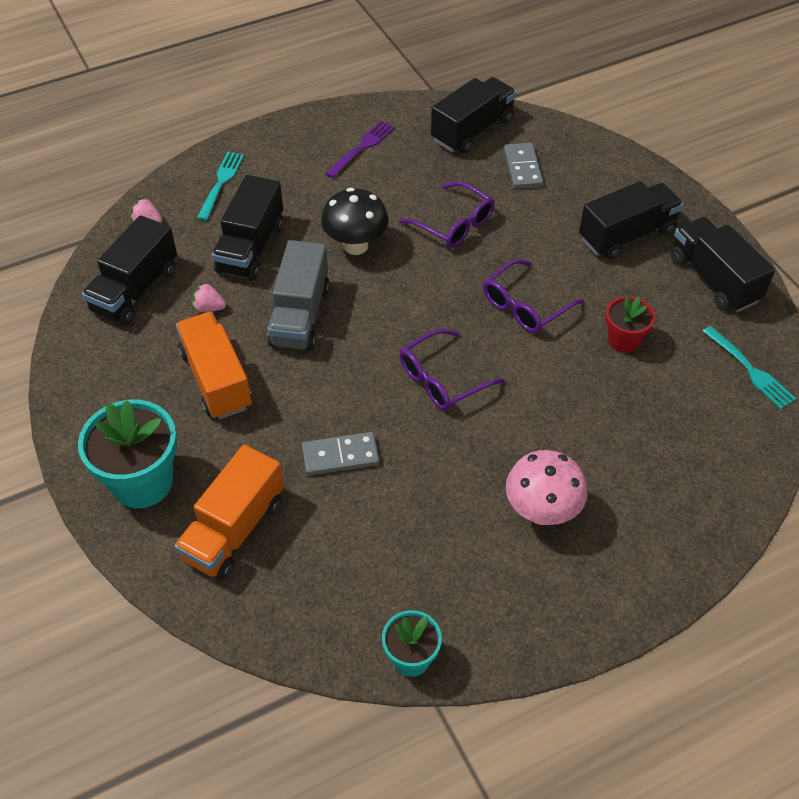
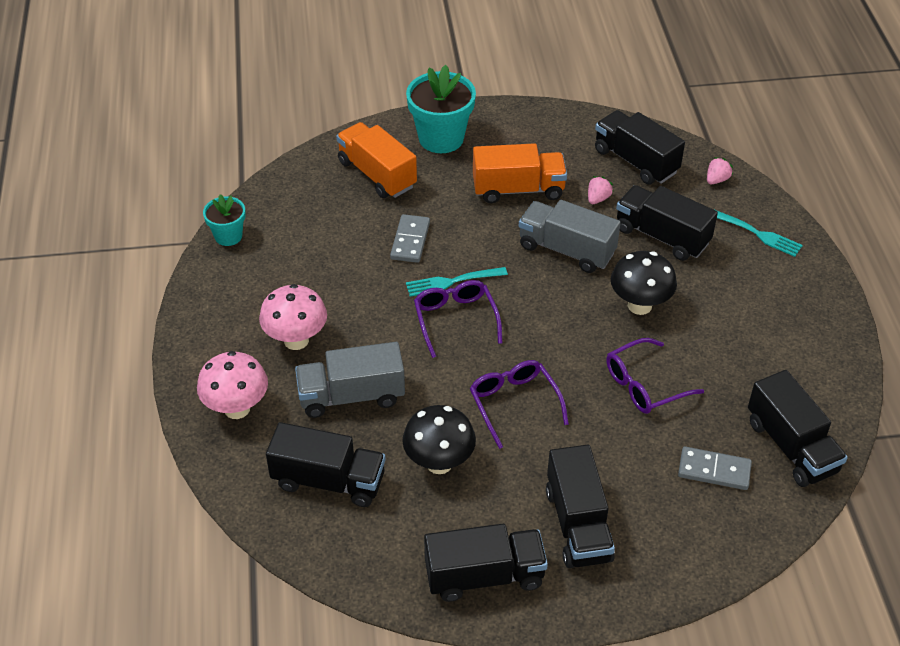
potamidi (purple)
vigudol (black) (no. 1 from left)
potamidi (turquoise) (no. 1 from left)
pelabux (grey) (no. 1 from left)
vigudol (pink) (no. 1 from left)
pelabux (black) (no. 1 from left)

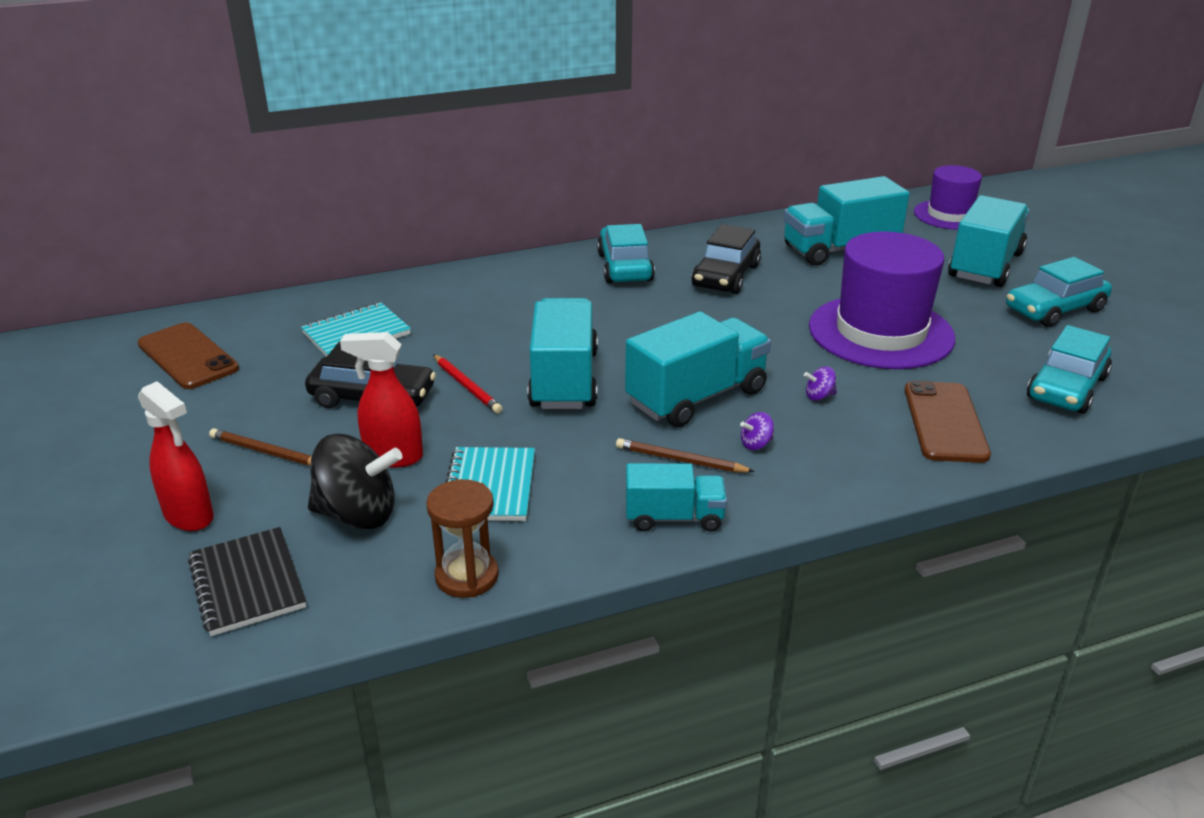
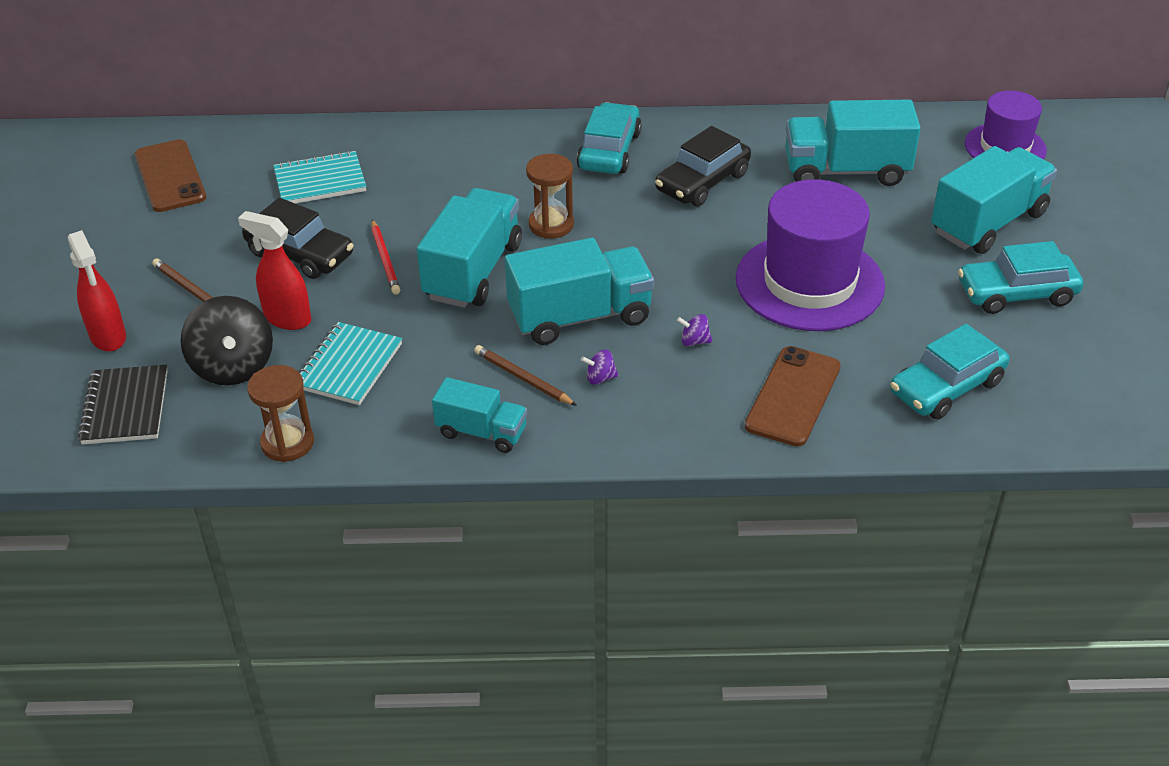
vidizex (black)
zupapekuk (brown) (no. 2 from left)

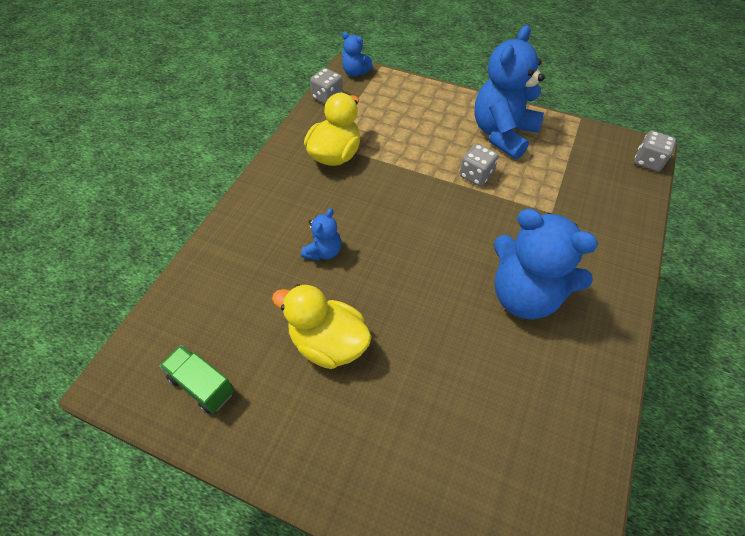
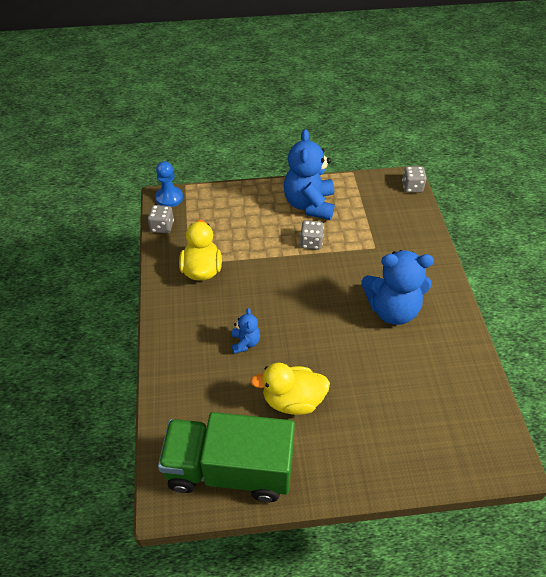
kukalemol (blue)
pelabux (green)

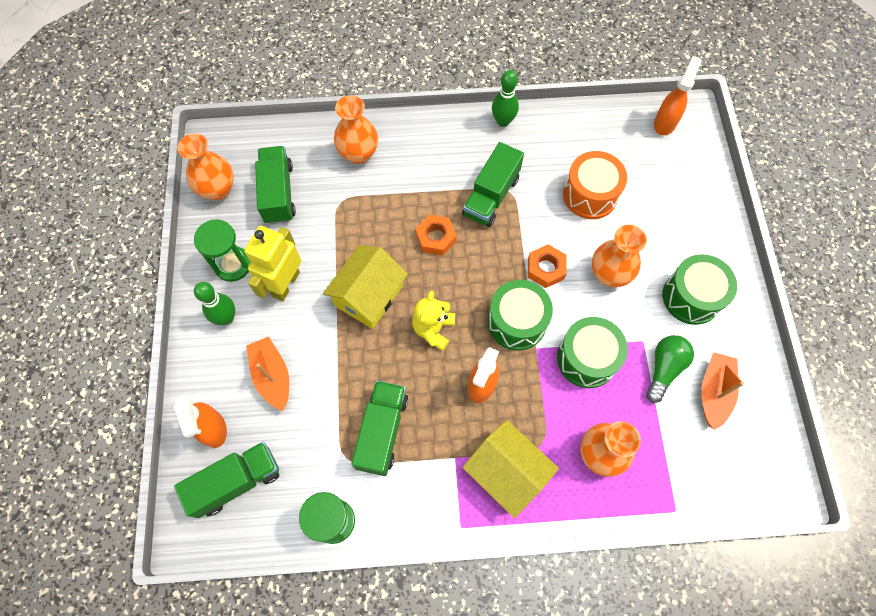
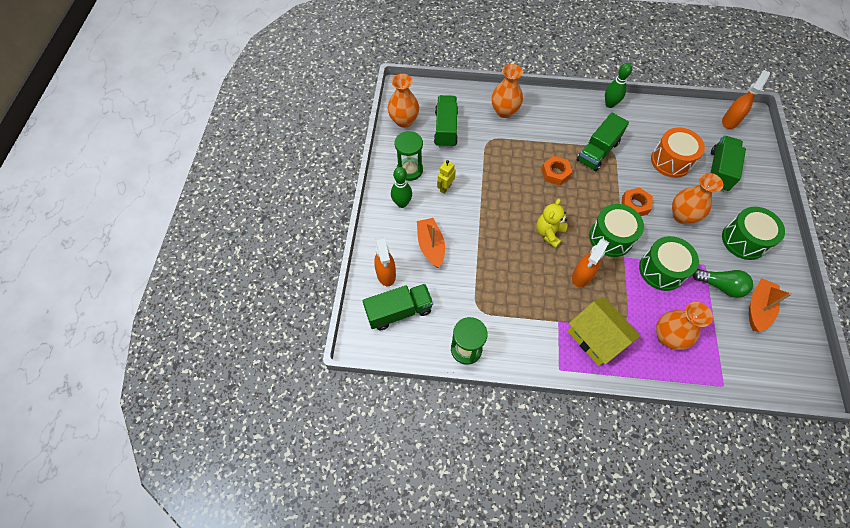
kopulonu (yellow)
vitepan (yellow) (no. 1 from left in the first image)
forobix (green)
pelabux (green) (no. 4 from left)

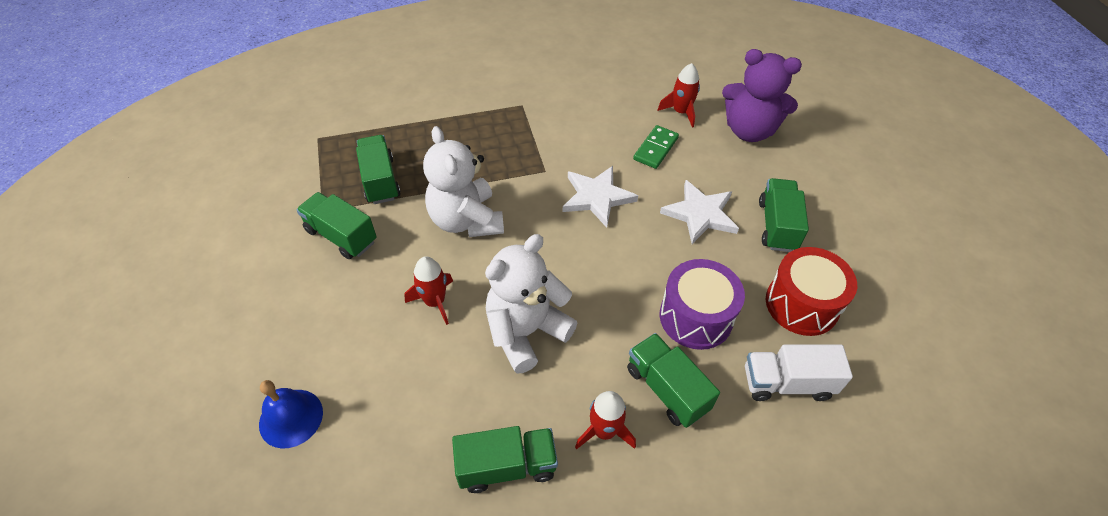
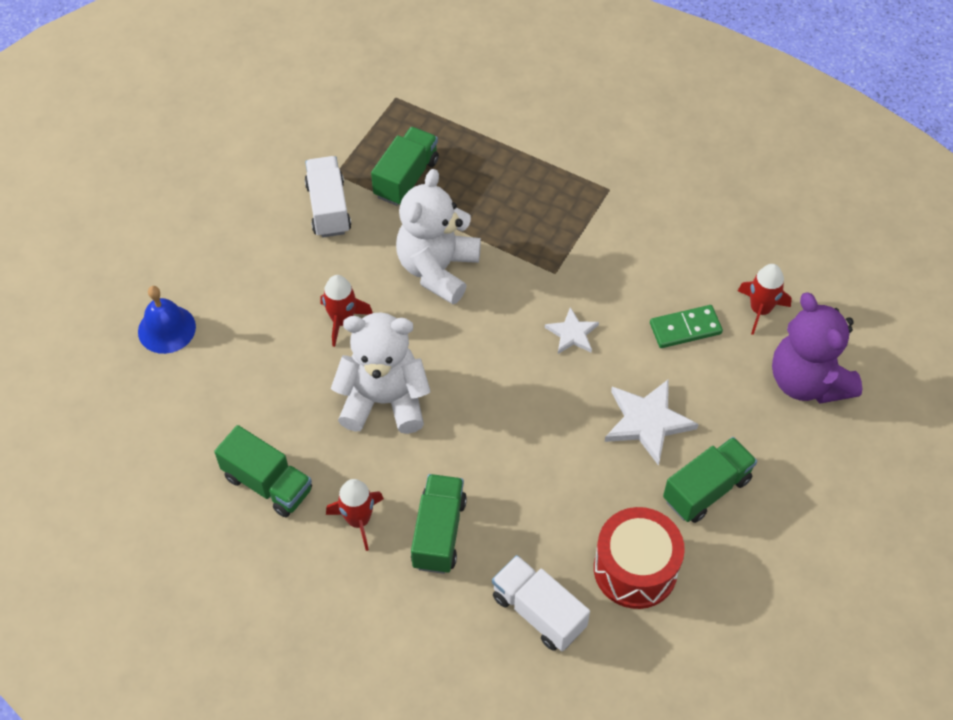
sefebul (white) (no. 1 from left)
pelabux (white) (no. 1 from left)
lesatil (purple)

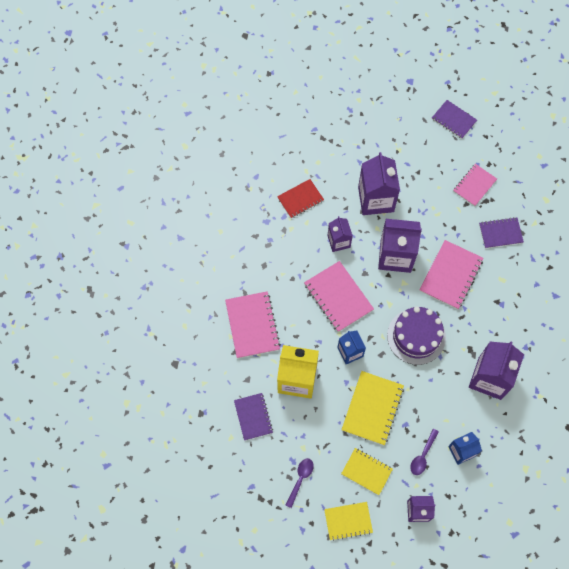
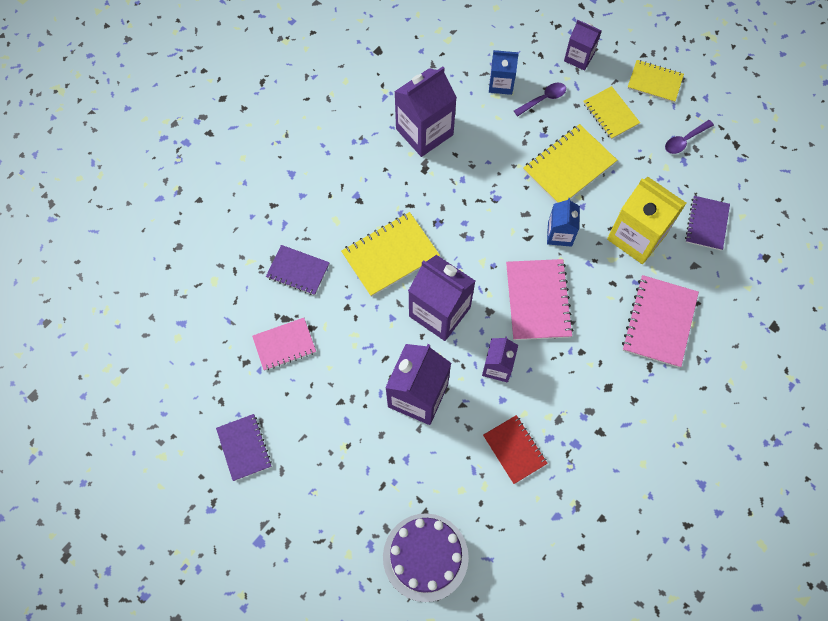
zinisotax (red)
zinisotax (yellow) (no. 1 from left)
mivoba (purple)

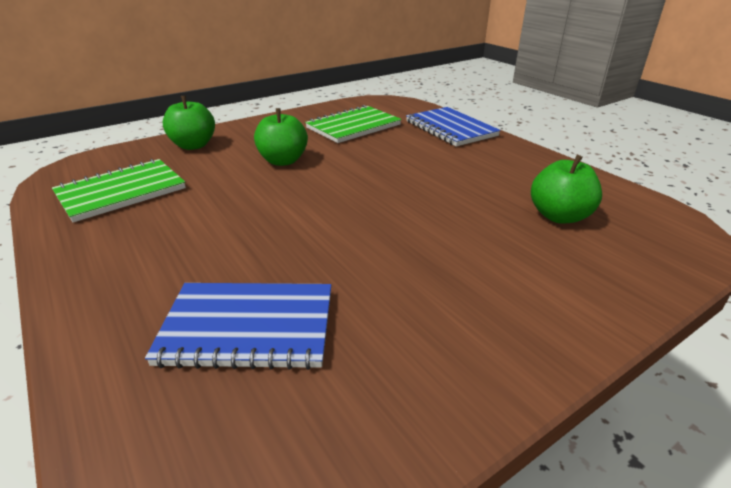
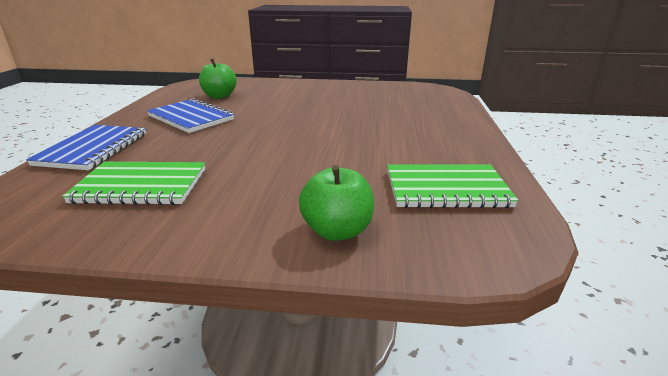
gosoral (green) (no. 2 from left in the first image)
zinisotax (blue) (no. 2 from left)

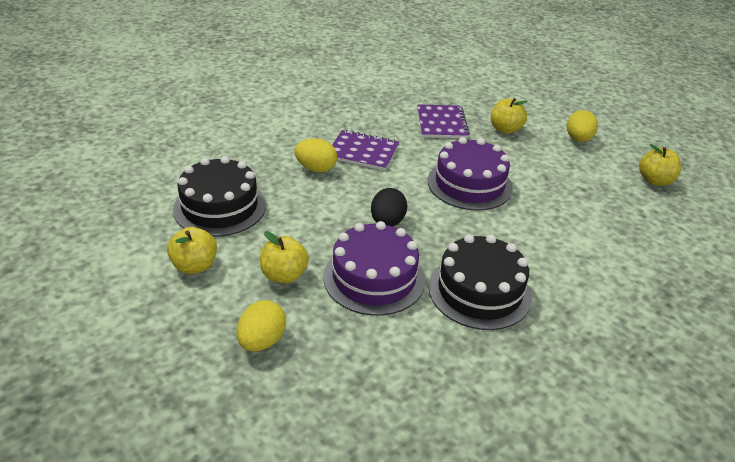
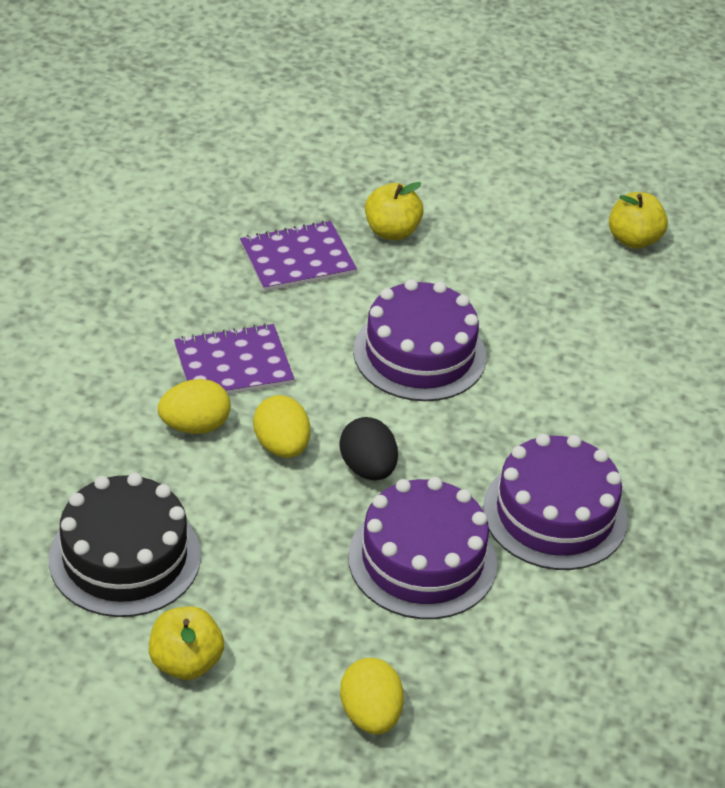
zinisotax (purple) (no. 2 from left)
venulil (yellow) (no. 2 from left)
gosoral (yellow) (no. 2 from left in the first image)
mivoba (purple) (no. 3 from left)

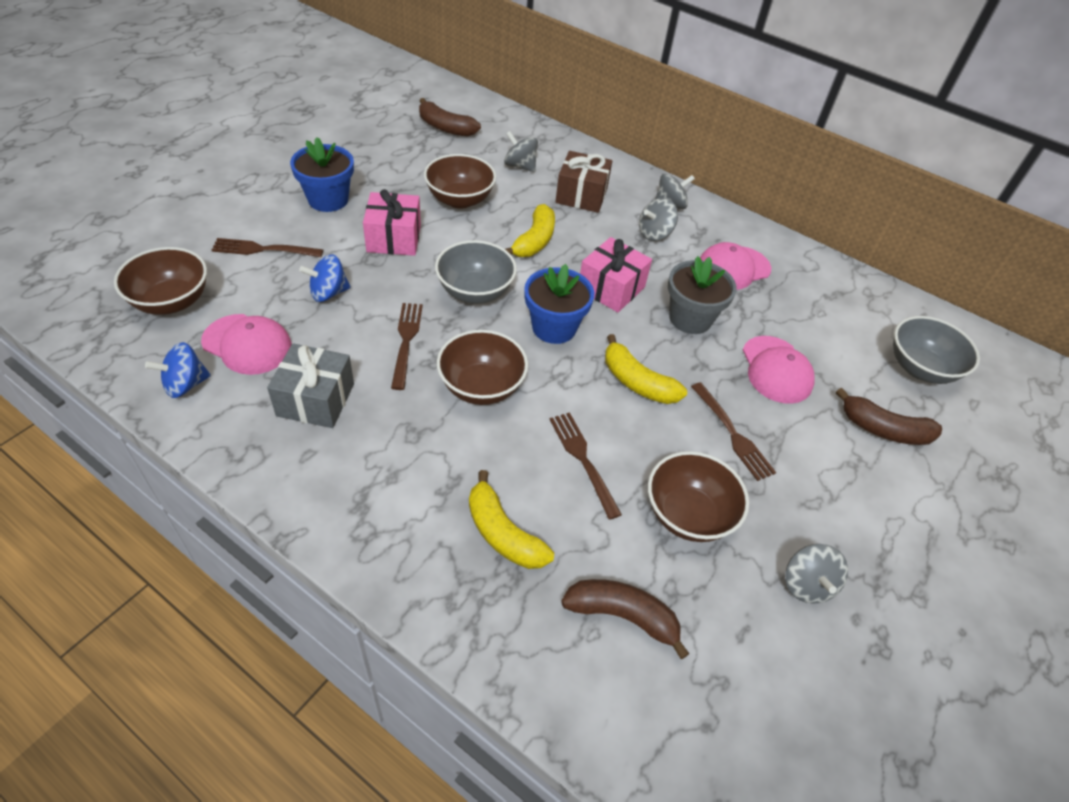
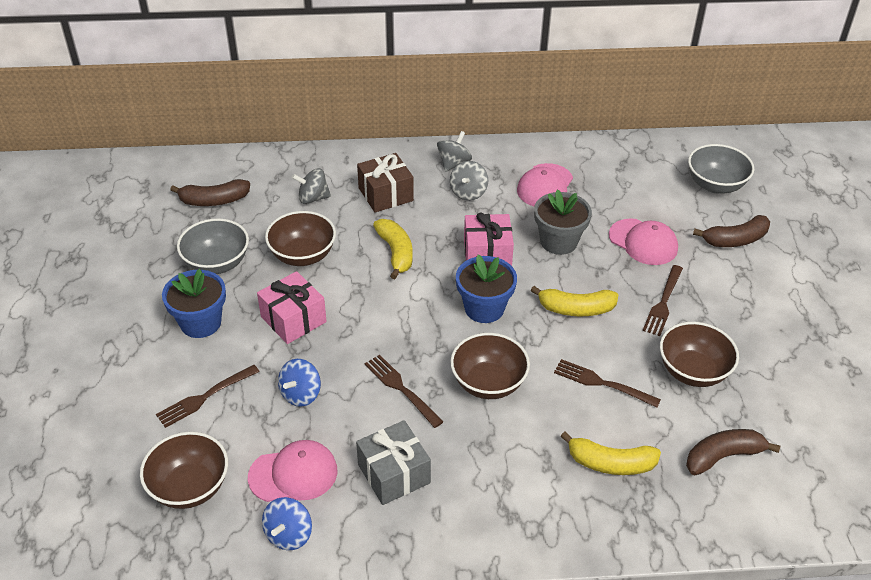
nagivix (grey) (no. 1 from left)
potamidi (brown) (no. 4 from left)
vidizex (grey) (no. 4 from left in the first image)

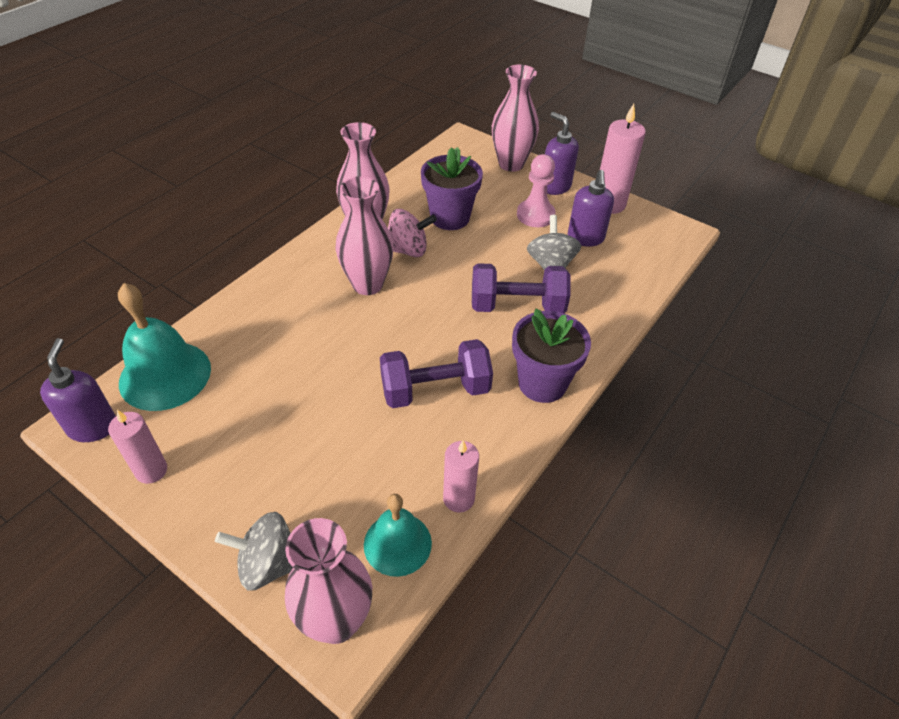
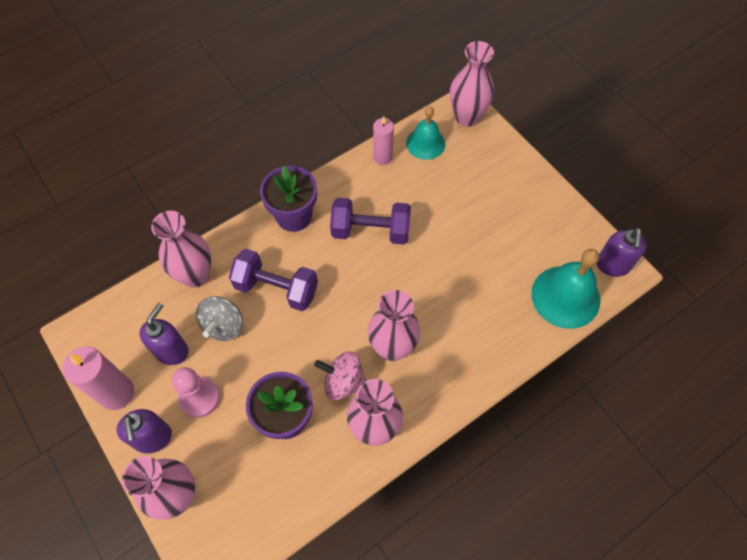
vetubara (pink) (no. 1 from left in the first image)
vidizex (grey) (no. 1 from left in the first image)
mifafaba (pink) (no. 2 from left)

